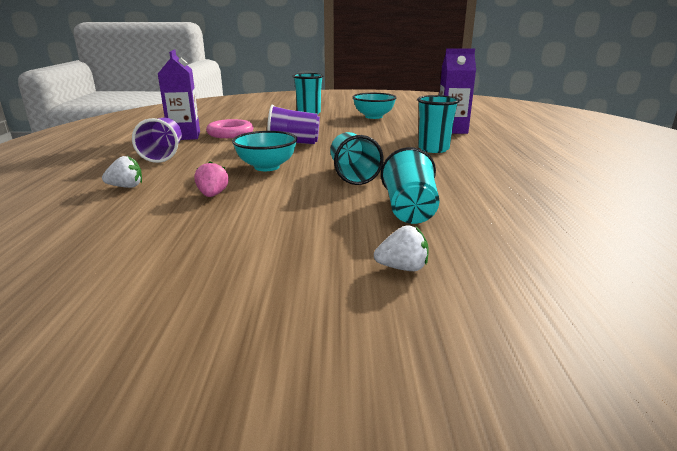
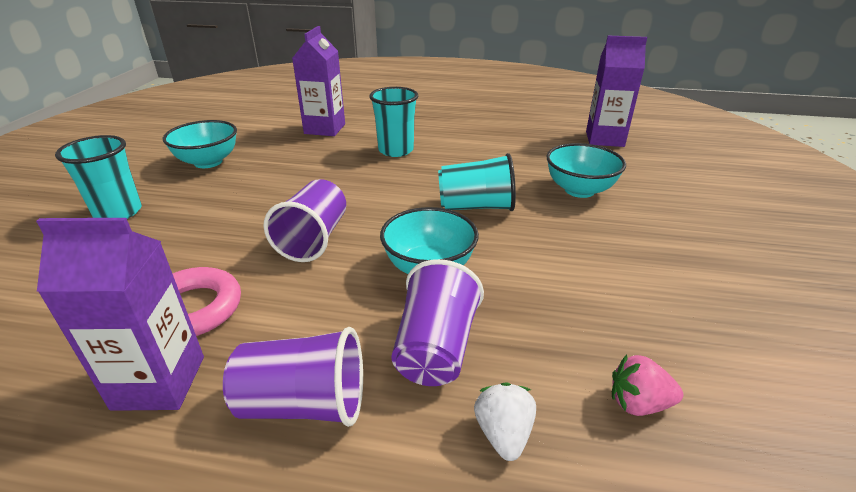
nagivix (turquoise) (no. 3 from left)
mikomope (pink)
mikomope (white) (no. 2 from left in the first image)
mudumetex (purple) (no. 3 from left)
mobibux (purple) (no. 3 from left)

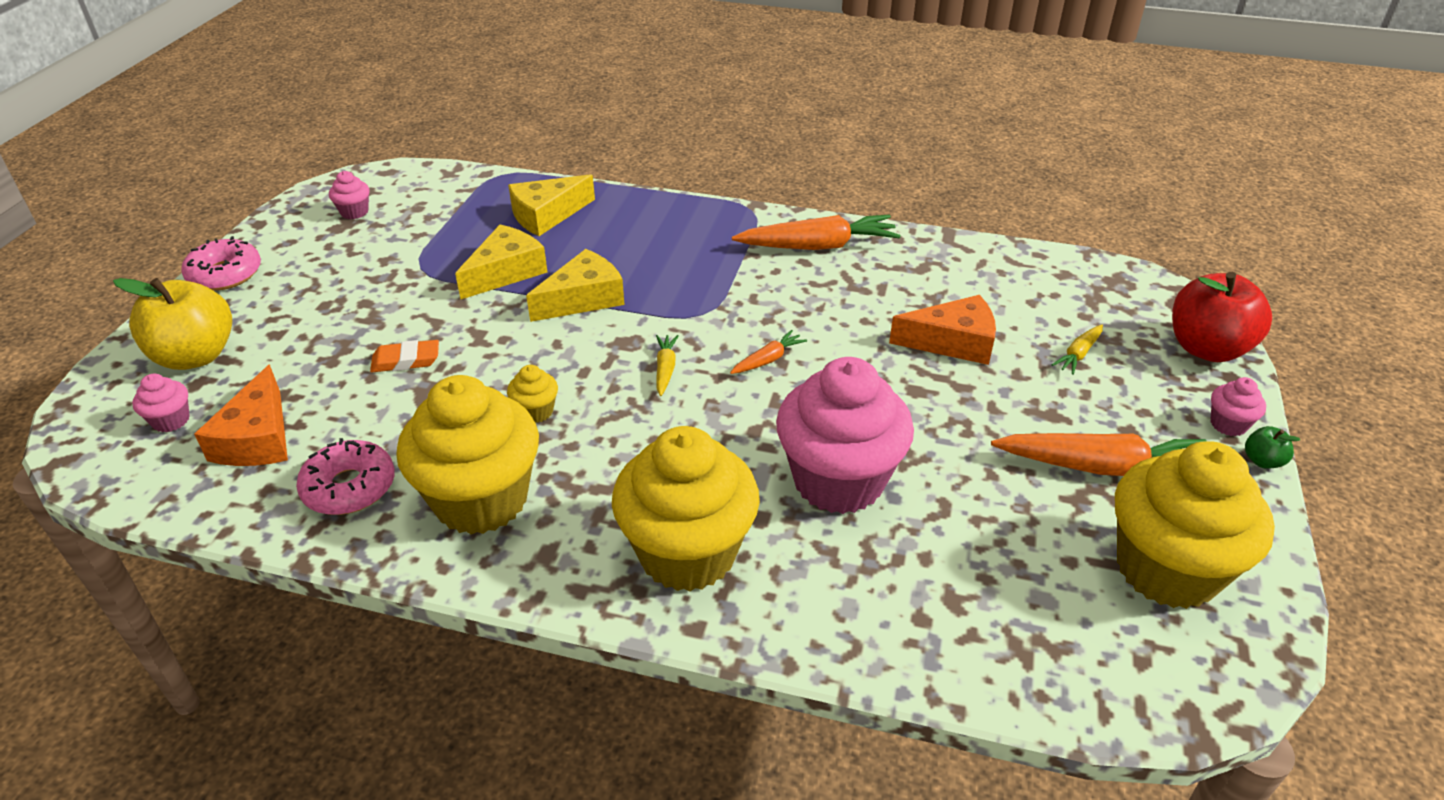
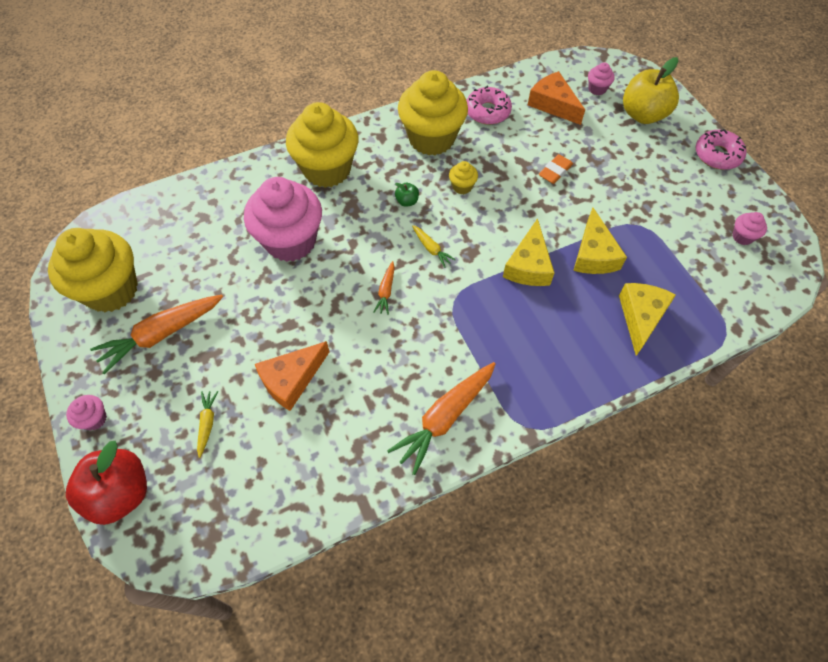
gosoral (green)

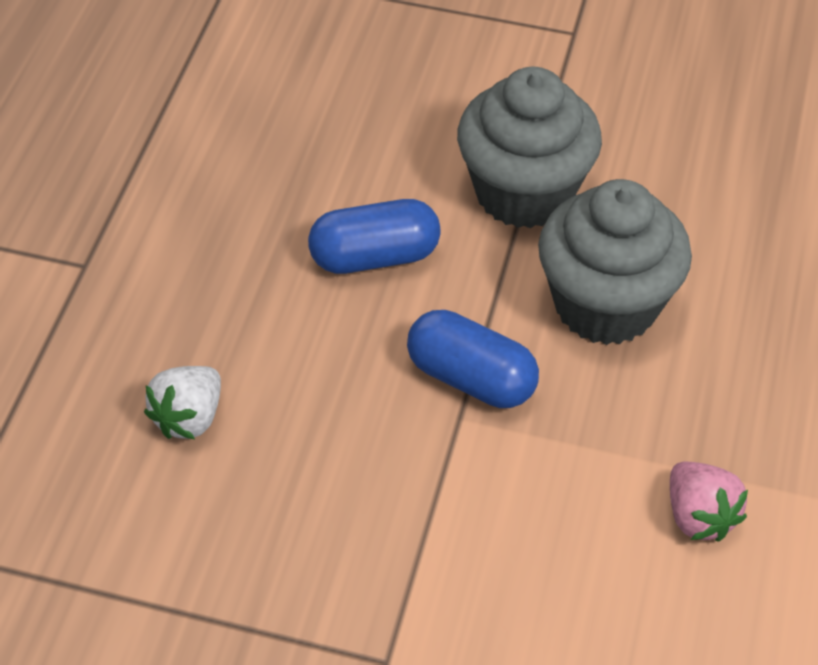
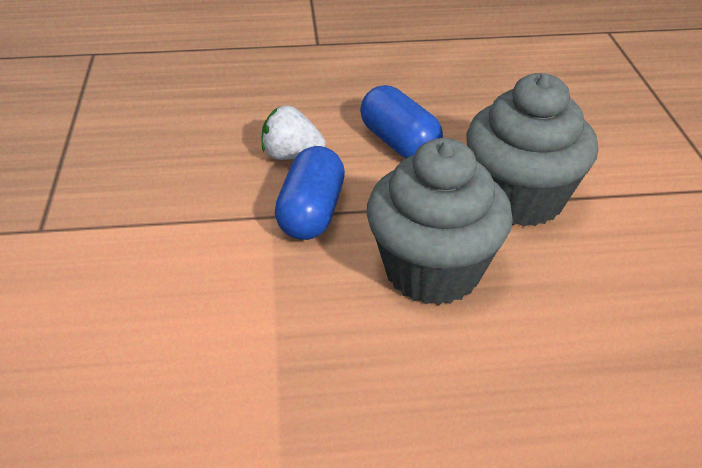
mikomope (white)
mikomope (pink)

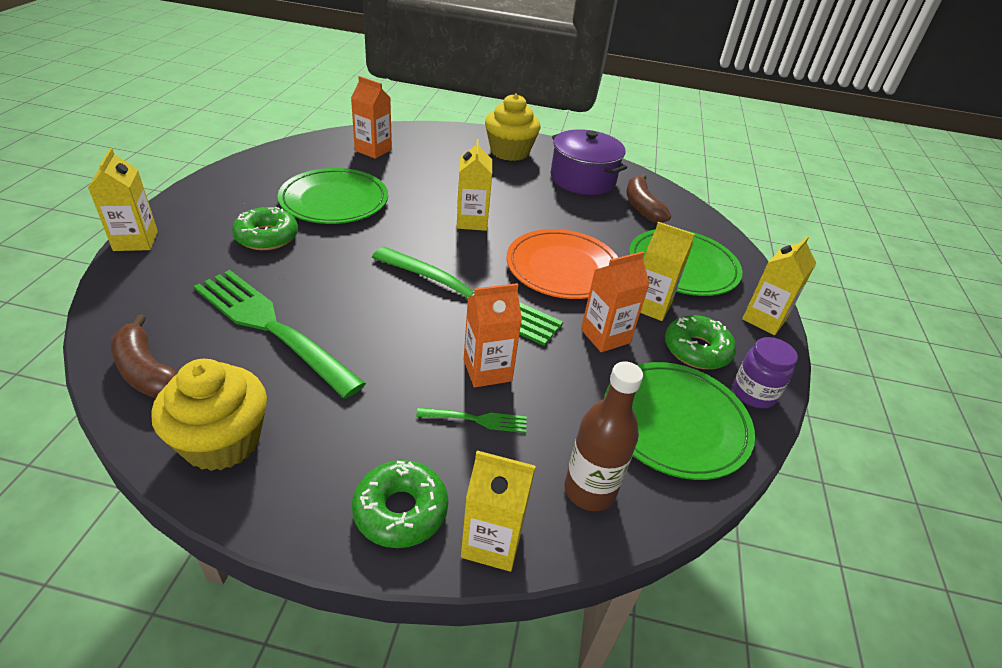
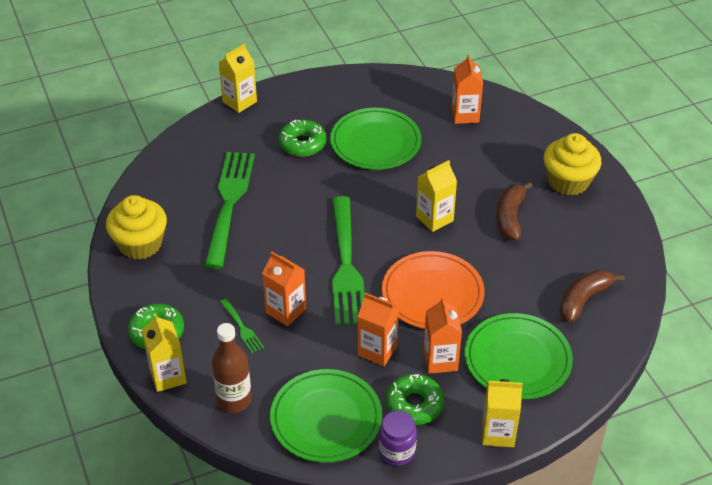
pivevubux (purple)
mudumetex (orange) (no. 3 from left)
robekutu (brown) (no. 1 from left)

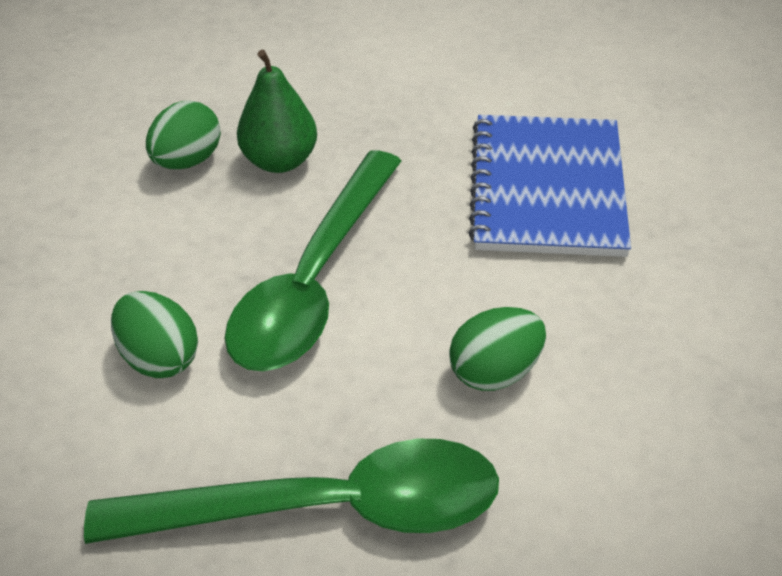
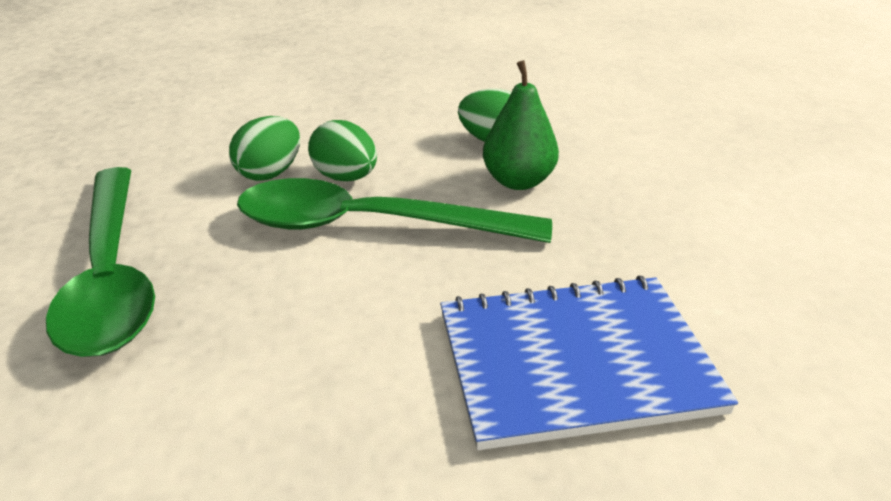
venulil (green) (no. 2 from left)

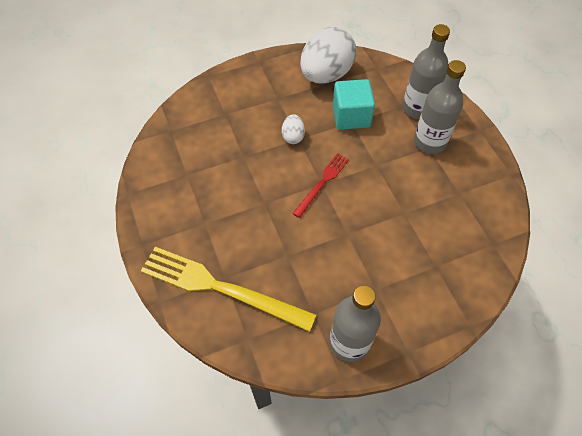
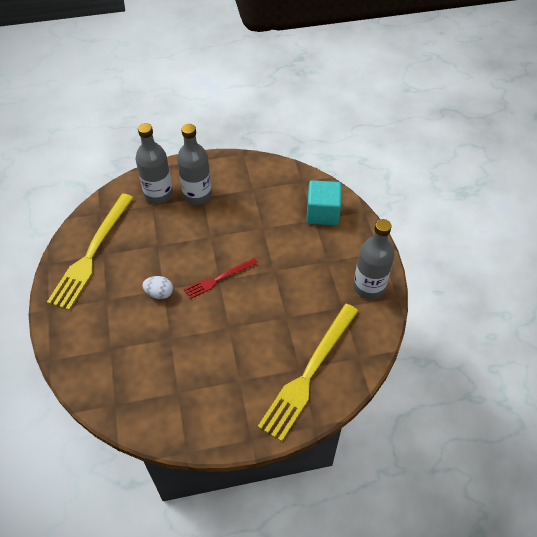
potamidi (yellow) (no. 1 from left)
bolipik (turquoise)
potamidi (red)

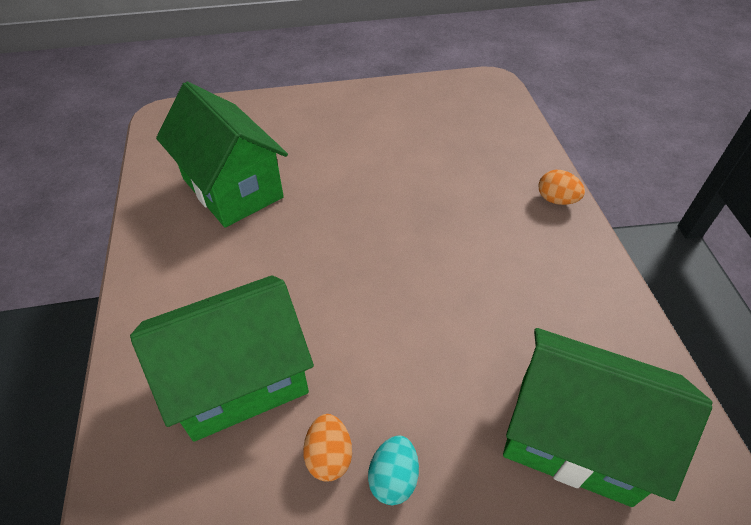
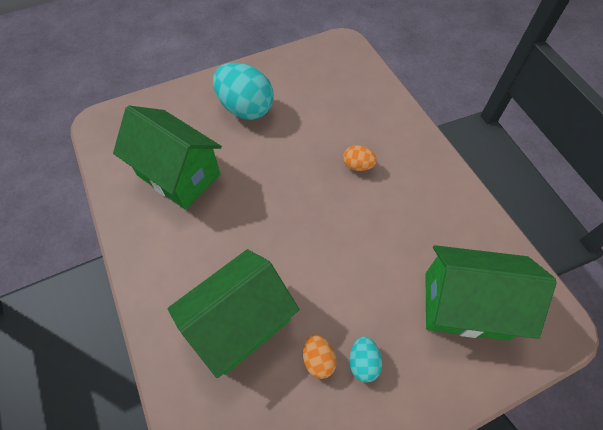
venulil (orange) (no. 2 from left)
venulil (turquoise) (no. 1 from left)

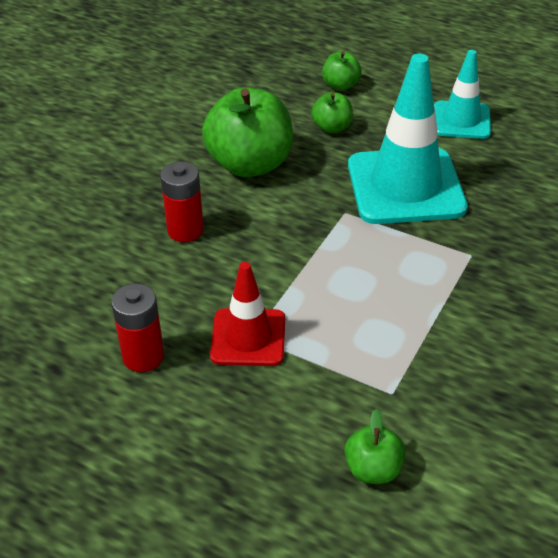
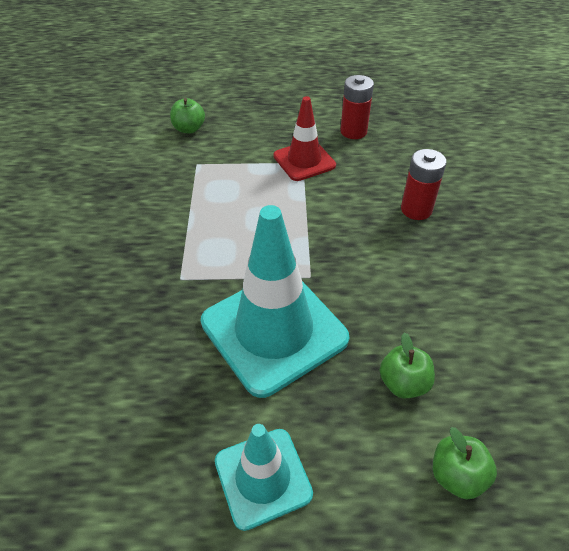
gosoral (green) (no. 1 from left in the first image)

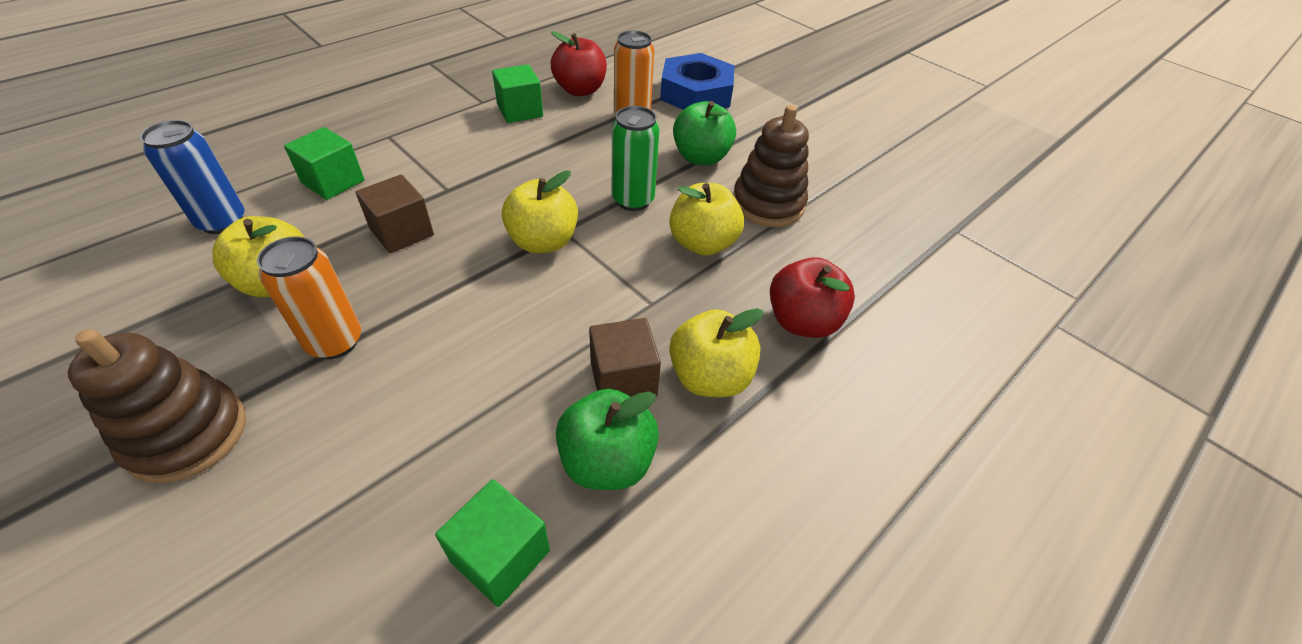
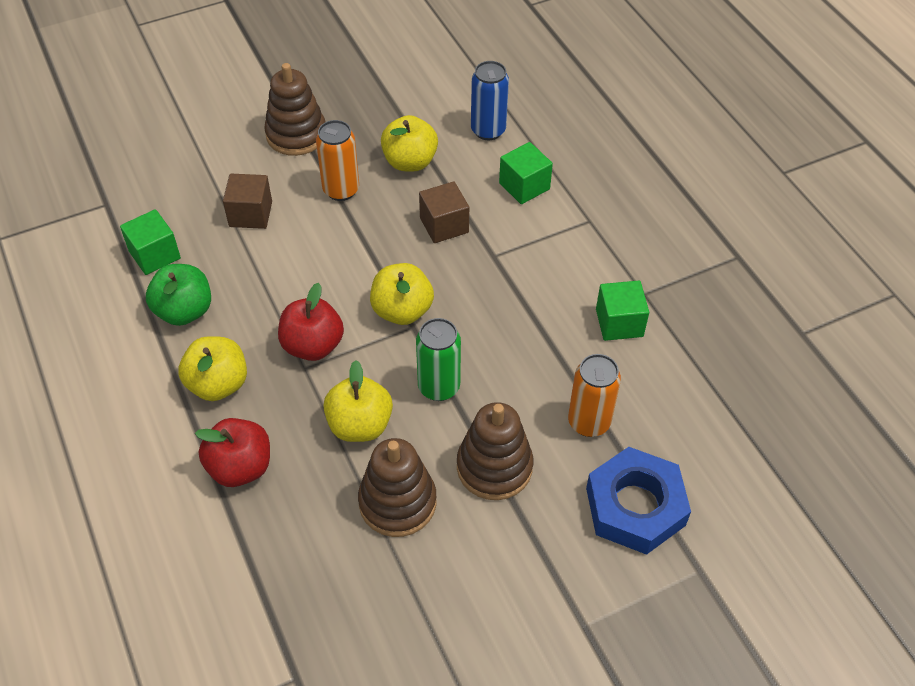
gosoral (red) (no. 2 from left)
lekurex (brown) (no. 3 from left)
bolipik (brown) (no. 1 from left)

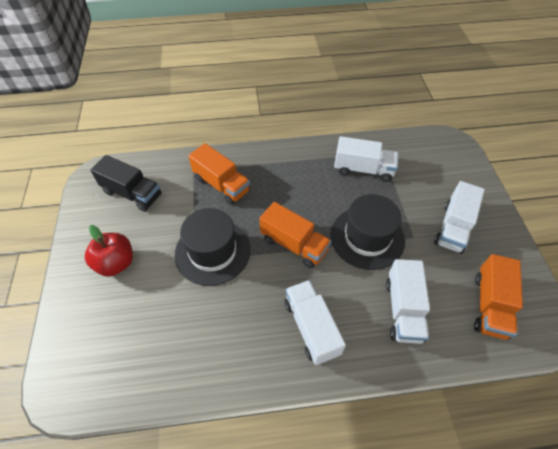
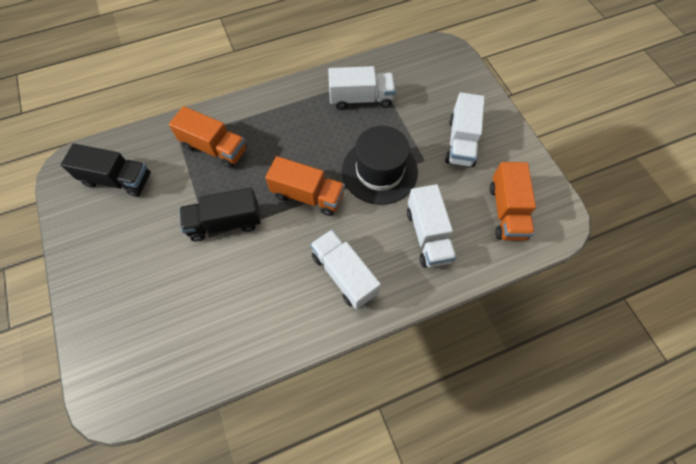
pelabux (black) (no. 2 from left)
gosoral (red)

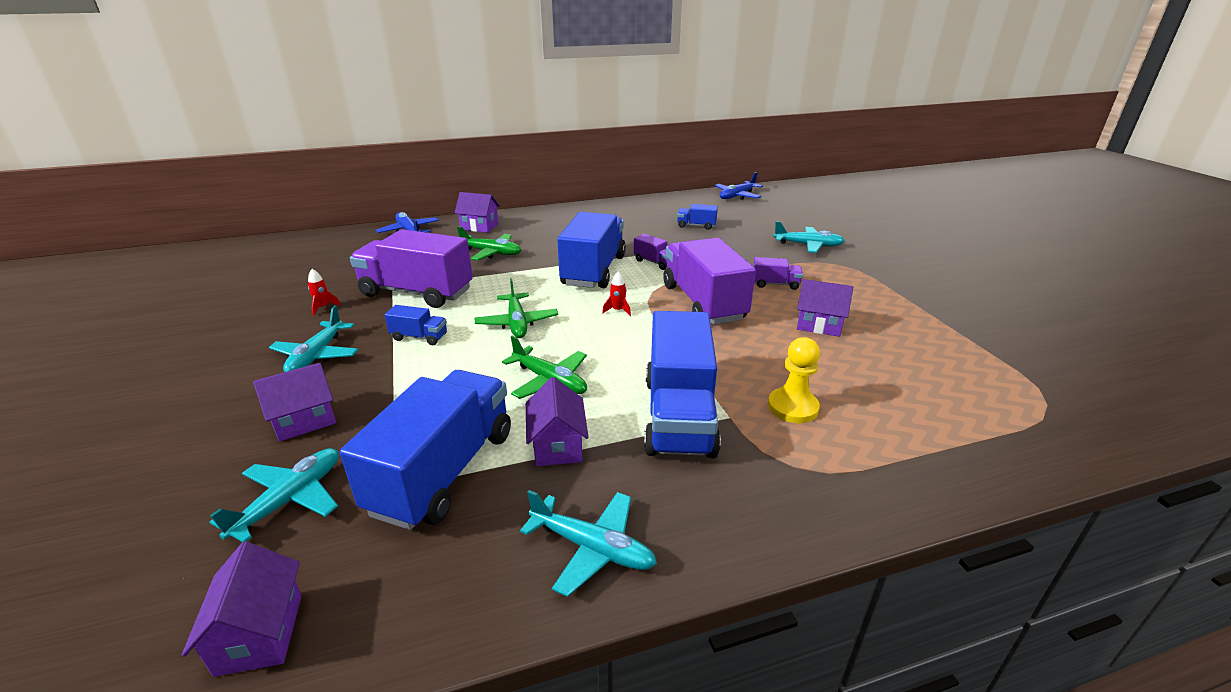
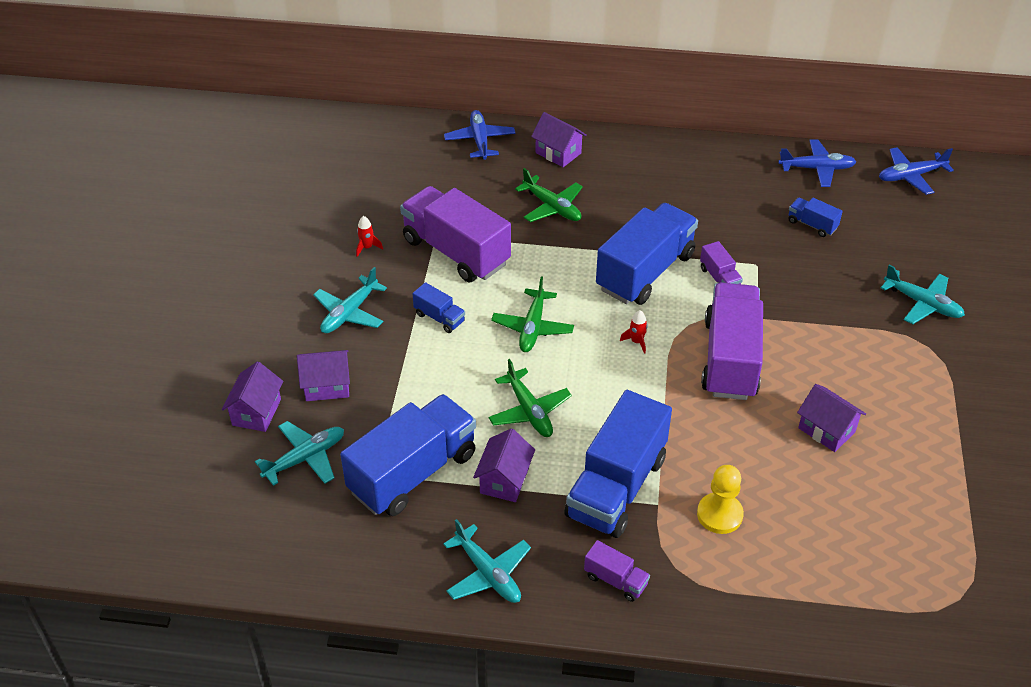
pelabux (purple) (no. 2 from left)
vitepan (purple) (no. 1 from left)
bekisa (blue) (no. 2 from left)

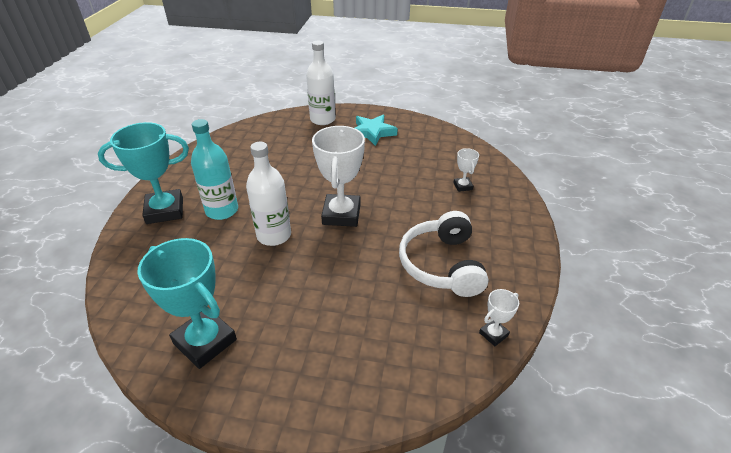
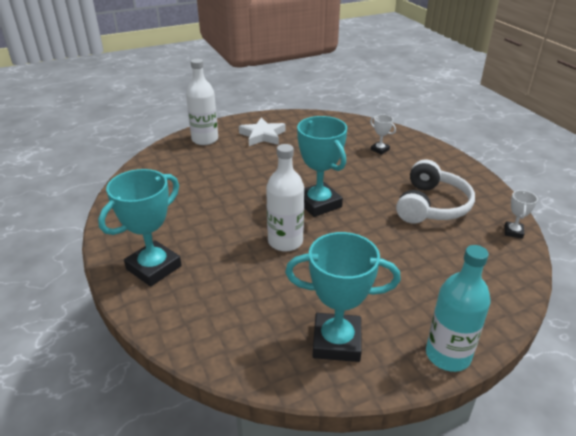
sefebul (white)
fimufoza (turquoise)
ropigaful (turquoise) (no. 2 from left)
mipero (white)

